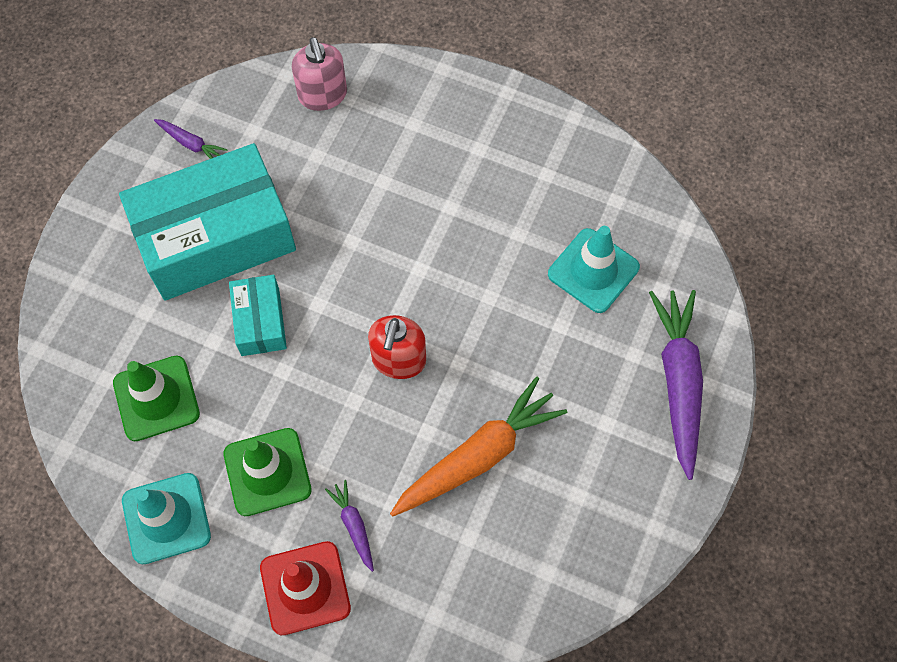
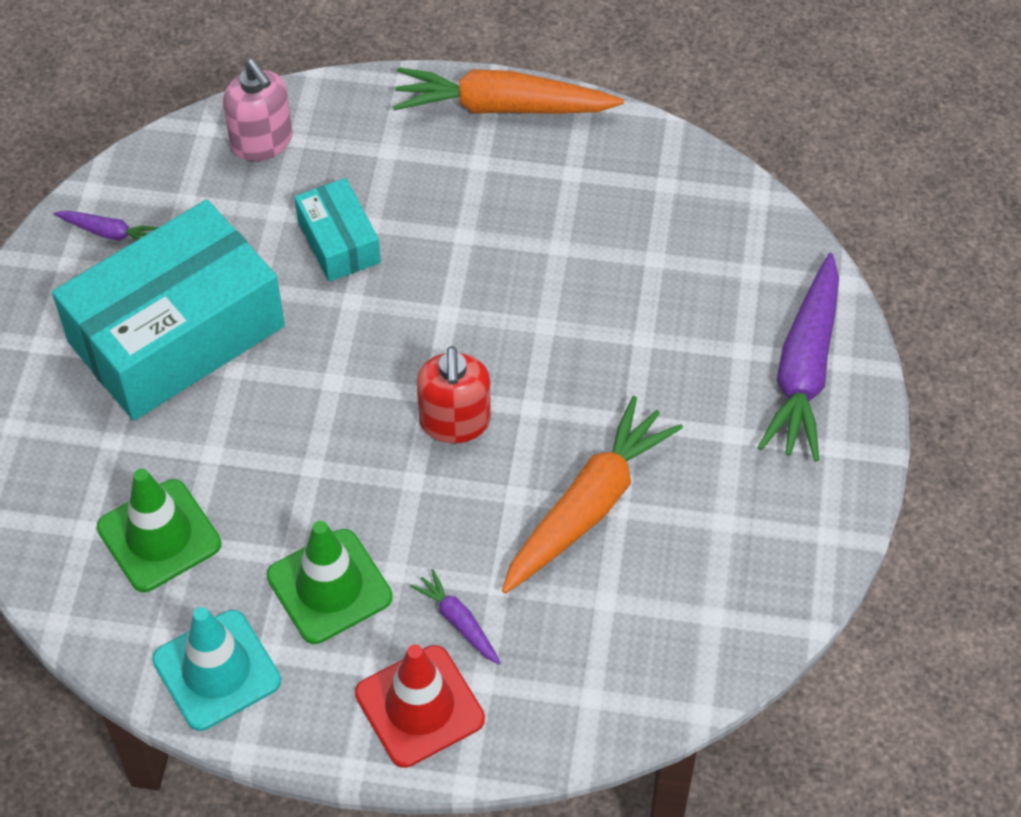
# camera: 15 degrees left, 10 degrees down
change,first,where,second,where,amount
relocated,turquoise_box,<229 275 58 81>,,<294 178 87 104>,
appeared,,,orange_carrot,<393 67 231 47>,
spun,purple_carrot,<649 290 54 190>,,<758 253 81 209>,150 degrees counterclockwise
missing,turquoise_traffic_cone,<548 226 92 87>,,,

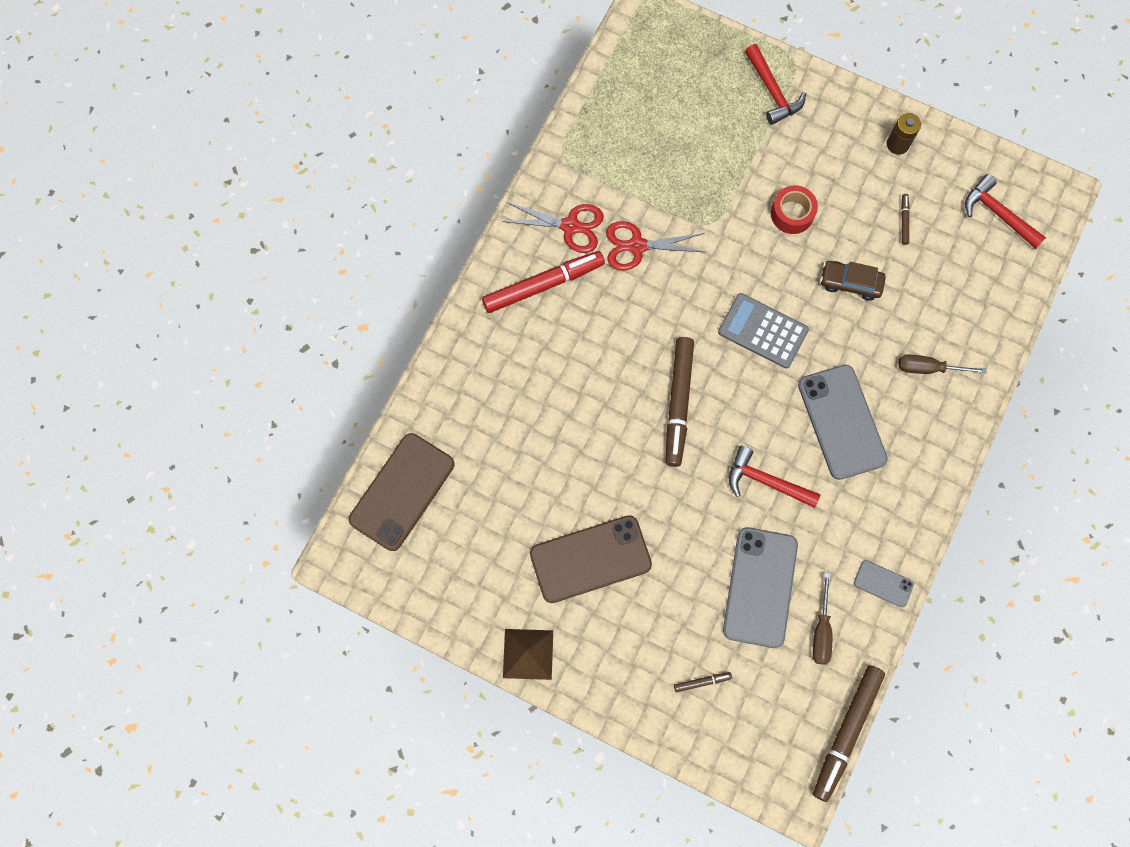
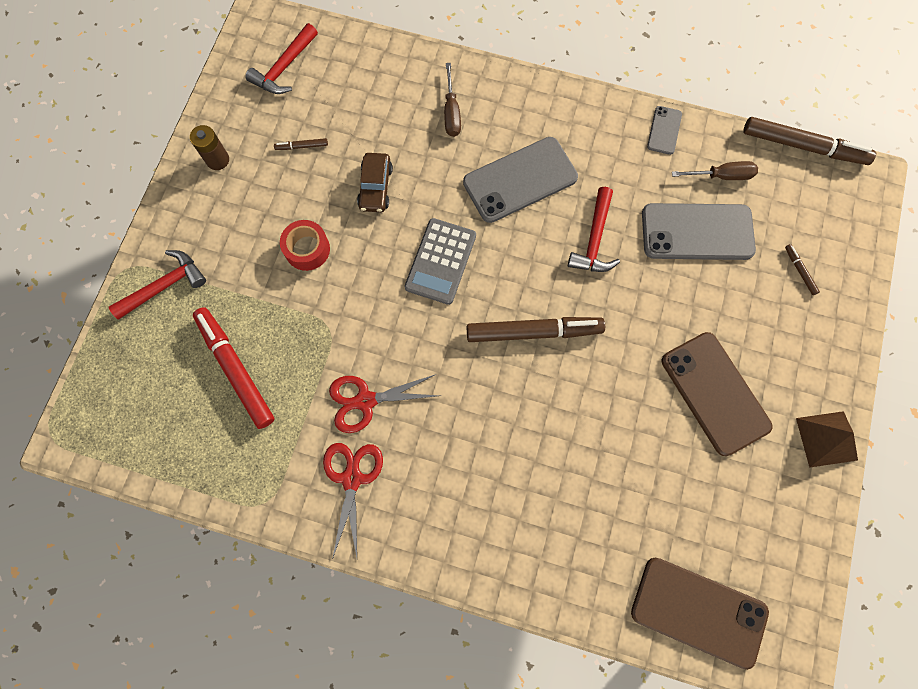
# camera: 100 degrees left, 0 degrees up
change,first,where,second,where,amount
relocated,red_marker,<482 251 123 62>,,<193 307 82 122>,
spun,red_scissors,<606 221 99 49>,,<329 374 111 59>,90 degrees clockwise

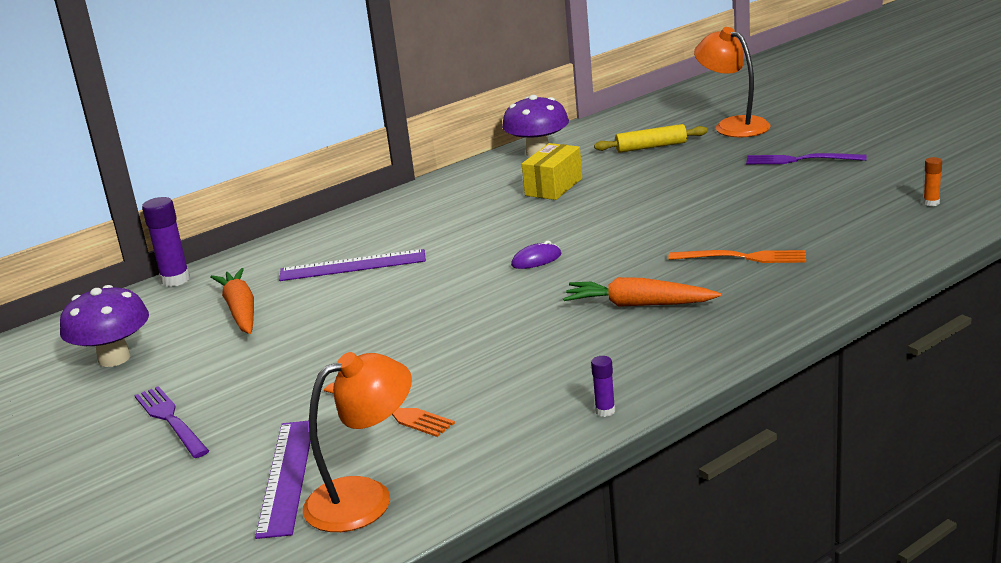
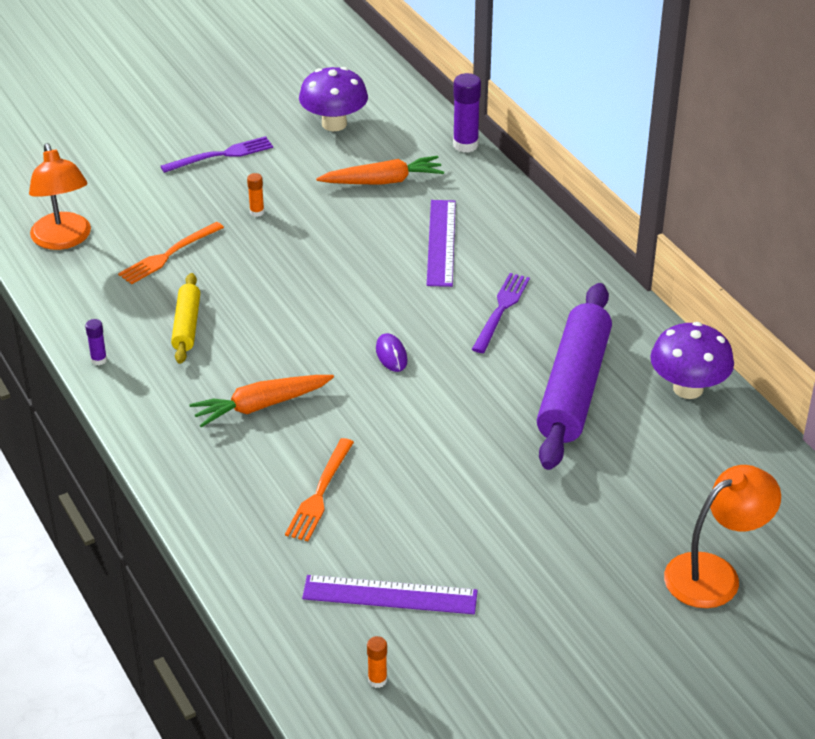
# camera: 95 degrees right, 15 degrees up
change,first,where,second,where,amount
relocated,yellow_rolling_pin,<594 124 114 29>,,<171 273 29 91>,
spun,orange_carrot,<563 277 158 30>,,<189 375 145 52>,135 degrees counterclockwise
appeared,,,orange_glue_stick,<247 173 17 44>,
relocated,purple_ruler,<255 421 55 118>,,<302 575 176 39>,
relocated,purple_fork,<746 153 121 11>,,<472 273 58 80>,
exchanged,yellow_box,<522 143 60 57>,purple_rolling_pin,<537 283 75 187>,

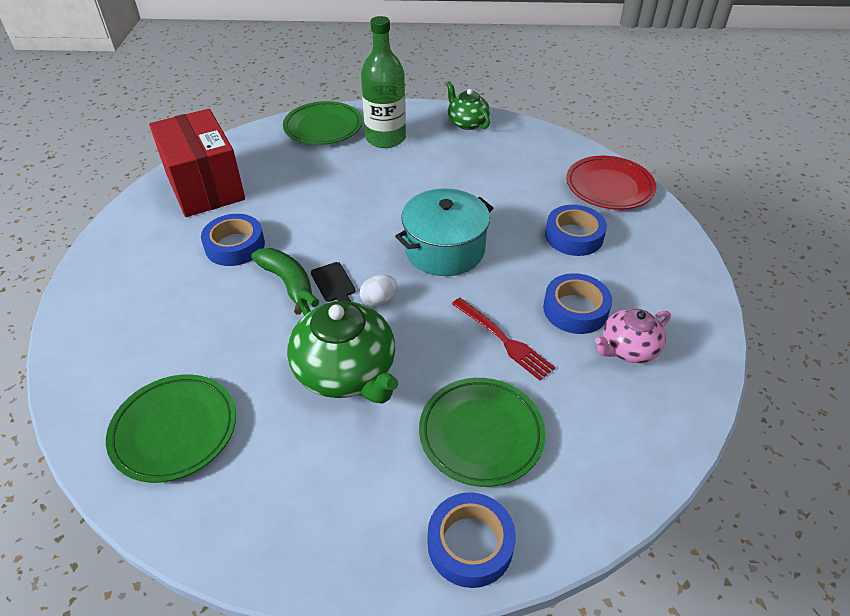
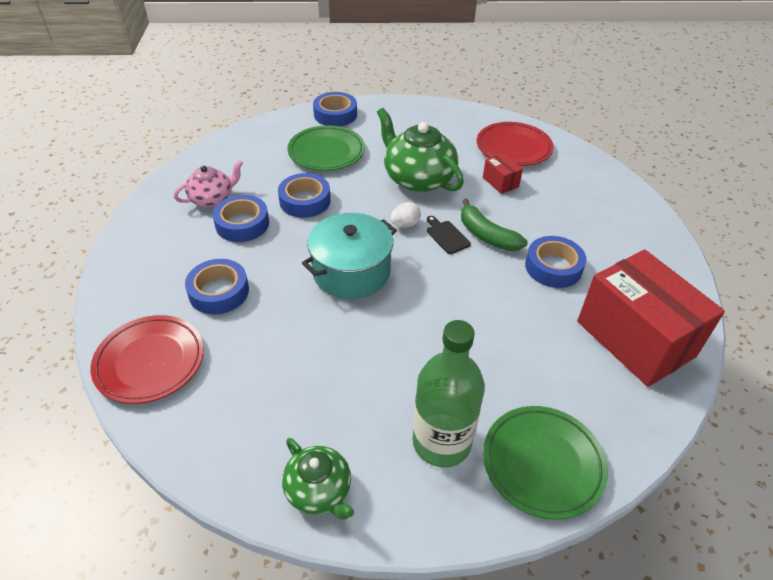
# camera: 175 degrees right, 0 degrees up
change,first,where,second,where,amount
exchanged,red_fork,<452 298 103 82>,blue_tape,<278 173 53 45>,
colour,green_plate,<106 374 130 109>,red_plate,<477 122 77 44>,
appeared,,,red_box,<483 153 40 41>,

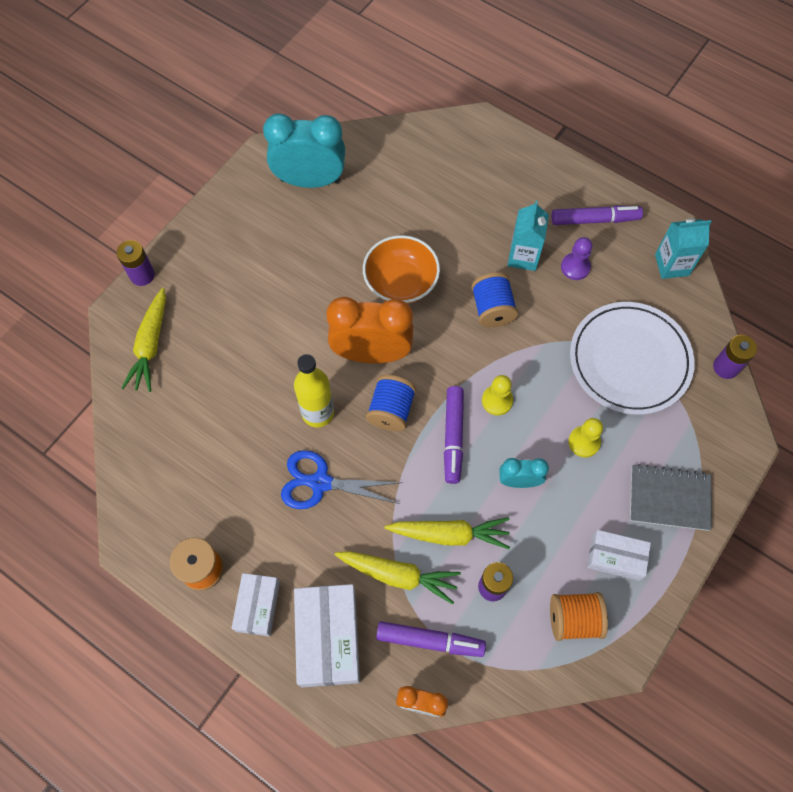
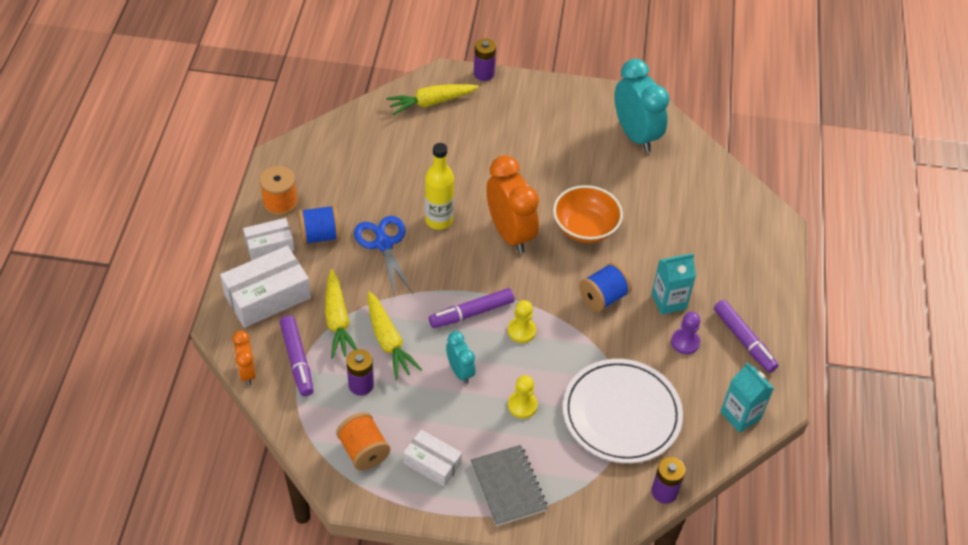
# camera: 60 degrees right, 15 degrees down
change,first,where,second,where,amount
relocated,blue_spool,<366 375 50 56>,,<298 205 43 40>,
spun,white_box,<587 530 64 51>,,<403 430 59 57>,45 degrees counterclockwise

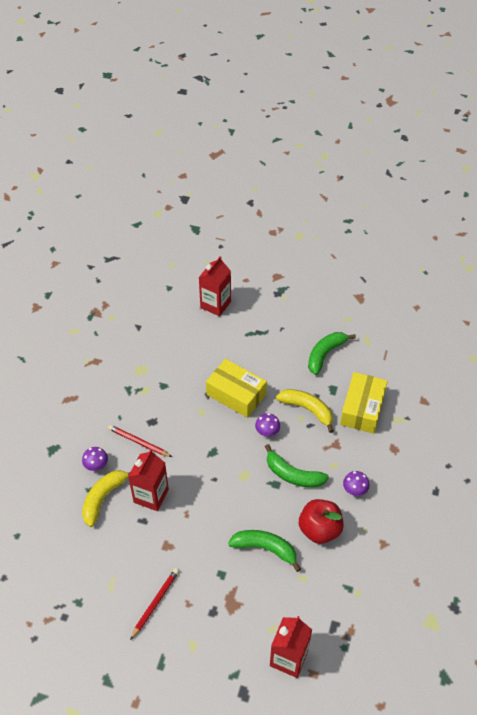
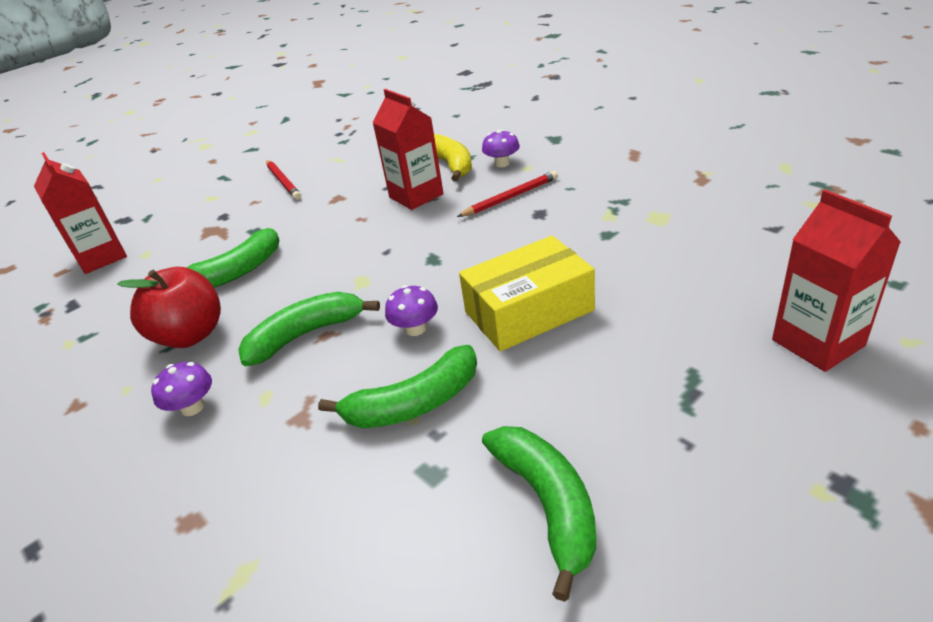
# camera: 125 degrees right, 15 degrees down
change,first,where,second,where,amount
colour,yellow_banana,<276 389 58 44>,green_banana,<318 345 159 83>,
missing,yellow_box,<340 372 48 62>,,,

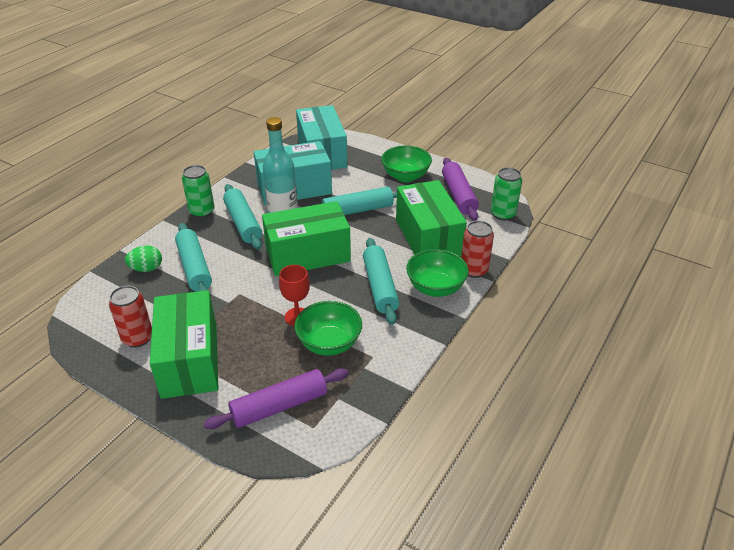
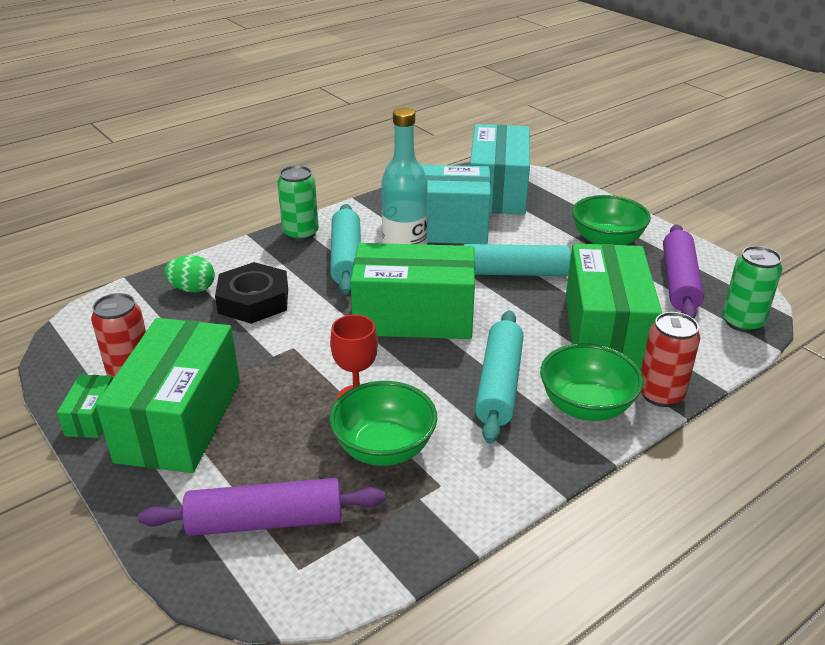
# camera: 20 degrees right, 5 degrees down
change,first,where,second,where,amount
appeared,,,green_box,<57 375 56 63>,
exchanged,turquoise_rolling_pin,<175 223 37 69>,black_nut,<215 262 73 62>,

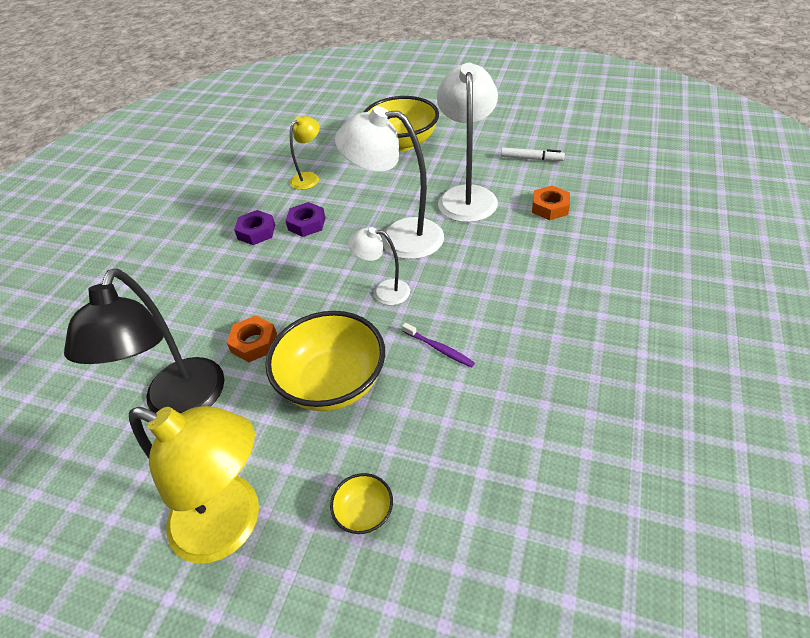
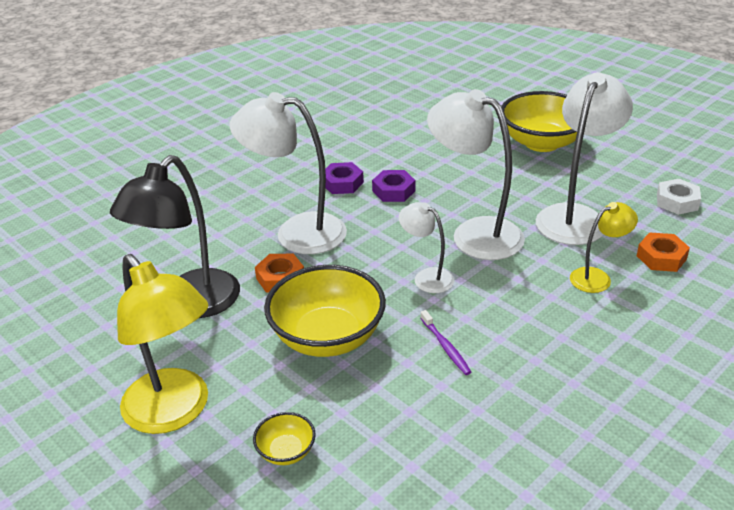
# camera: 25 degrees right, 10 degrees down
change,first,where,second,where,amount
appeared,,,white_lamp,<230 92 117 162>,
relocated,yellow_lamp,<290 116 30 74>,,<570 202 68 91>,
exchanged,white_marker,<501 148 64 13>,white_nut,<657 179 44 36>,

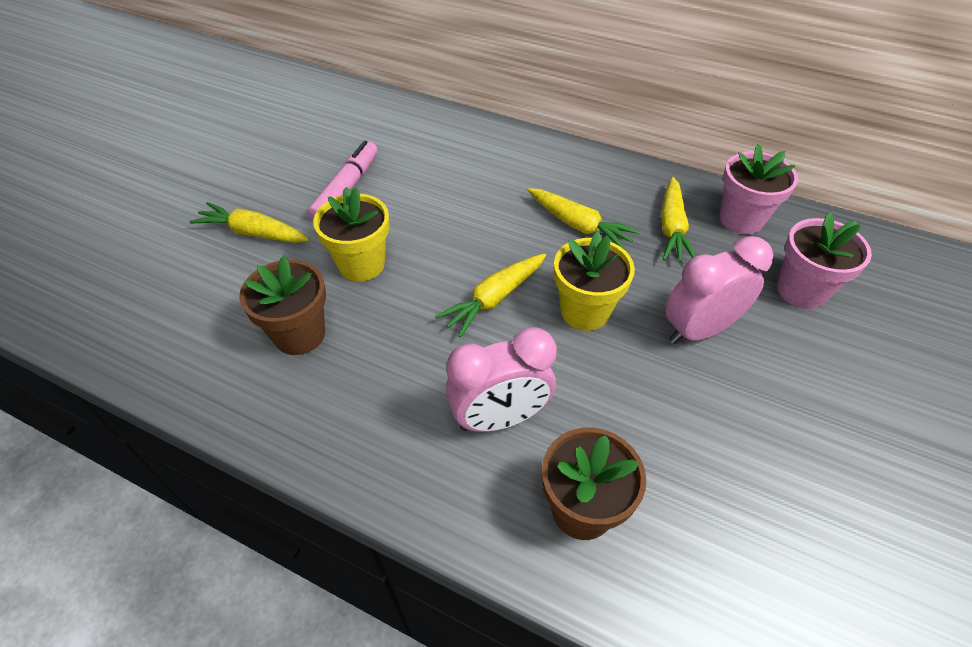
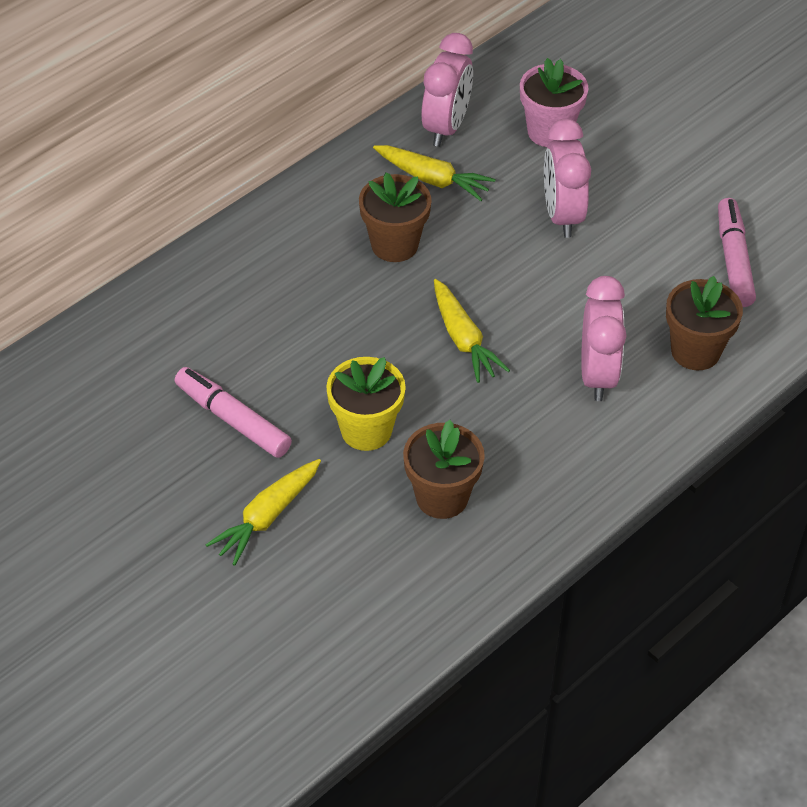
# camera: 70 degrees left, 0 degrees up
change,first,where,second,where,amount
exchanged,yellow_carrot,<528 188 112 62>,brown_flower_pot,<359 173 73 89>,
exchanged,pink_flower_pot,<719 144 79 91>,pink_clock,<421 33 52 114>,
appeared,,,pink_marker,<718 198 38 109>,
missing,yellow_flower_pot,<554 232 81 99>,,,

